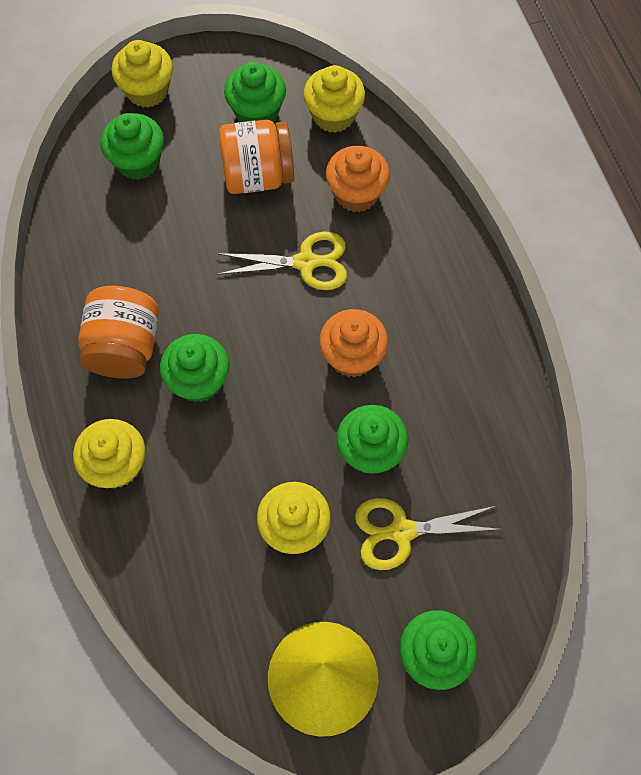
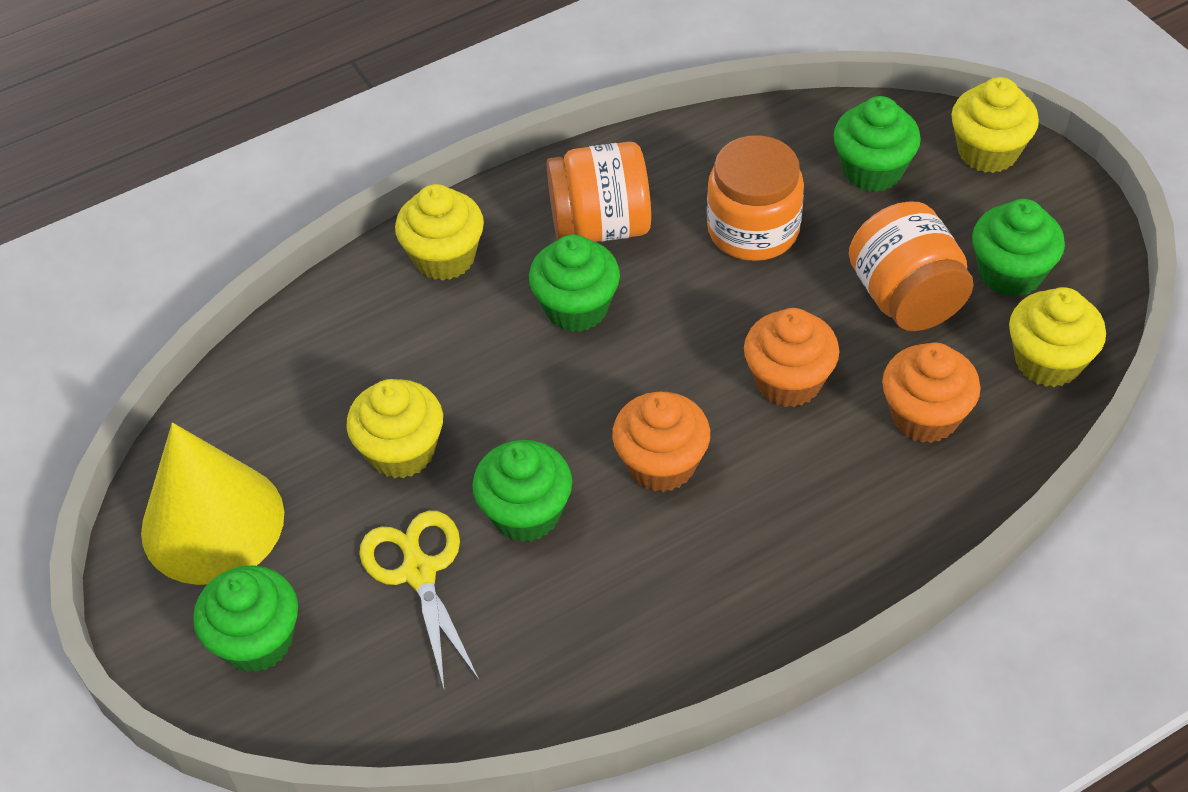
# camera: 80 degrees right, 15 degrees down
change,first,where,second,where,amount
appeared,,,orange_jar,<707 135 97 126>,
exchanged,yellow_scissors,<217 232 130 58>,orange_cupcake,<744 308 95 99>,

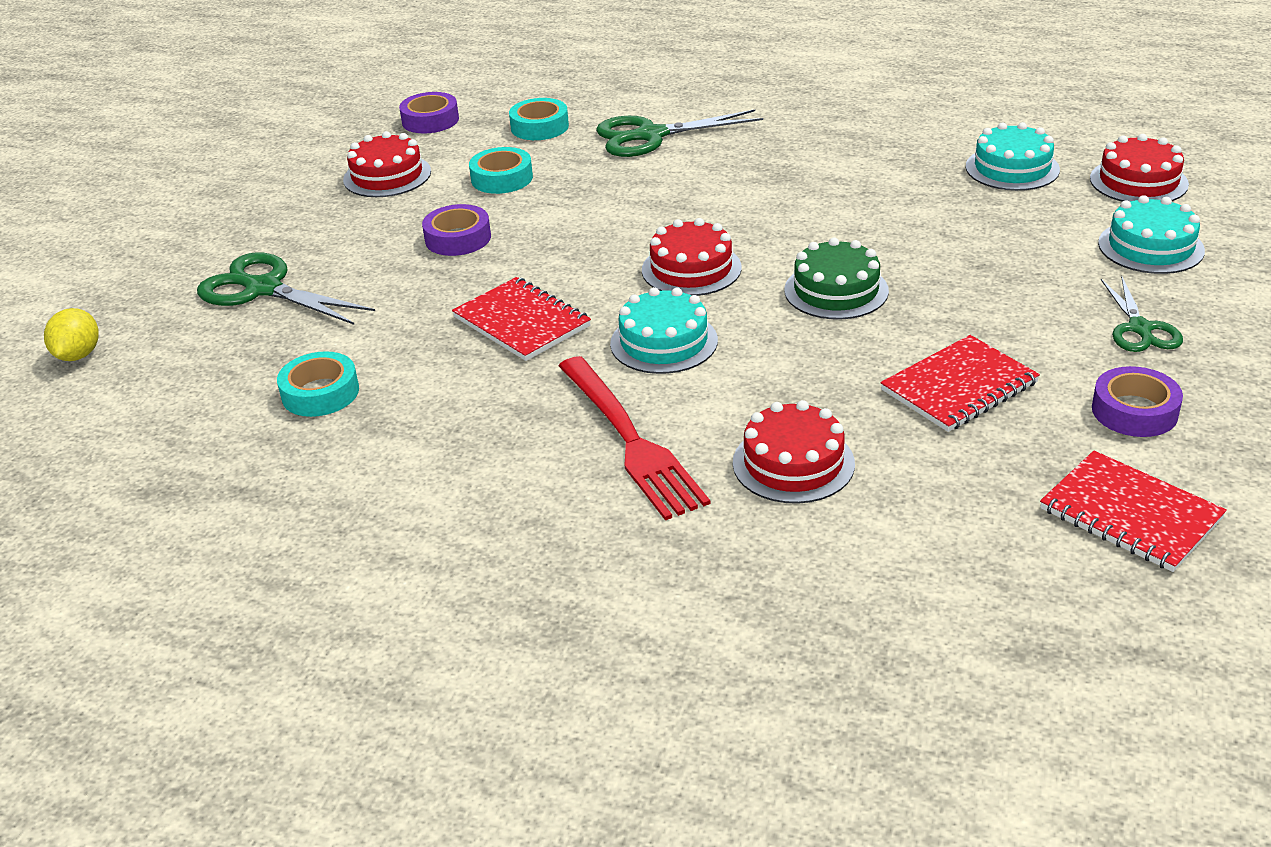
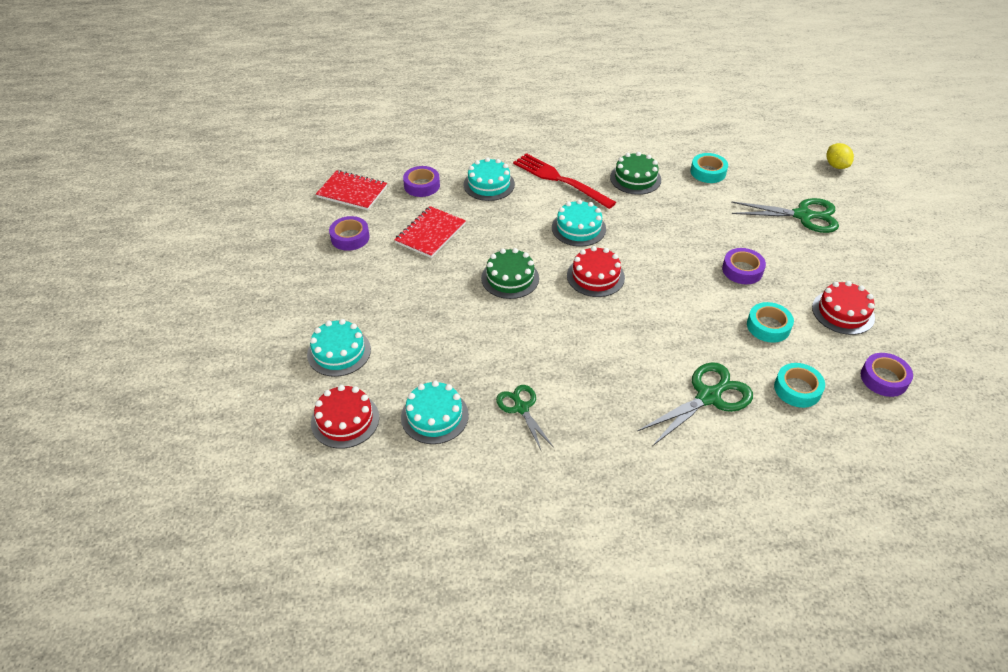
# camera: 155 degrees right, 10 degrees up
change,first,where,second,where,amount
appeared,,,purple_tape,<403 166 37 31>,
colour,red_cake,<733 400 122 104>,turquoise_cake,<463 157 52 44>,
relocated,green_scissors,<1101 276 82 76>,,<496 385 57 67>,
appeared,,,green_cake,<610 152 51 43>,
missing,red_notebook,<452 277 139 84>,,,

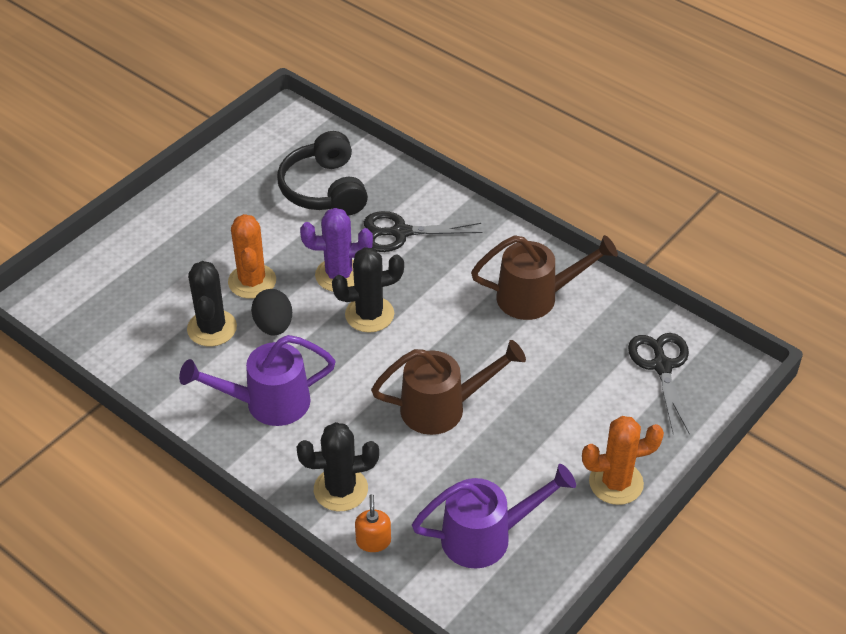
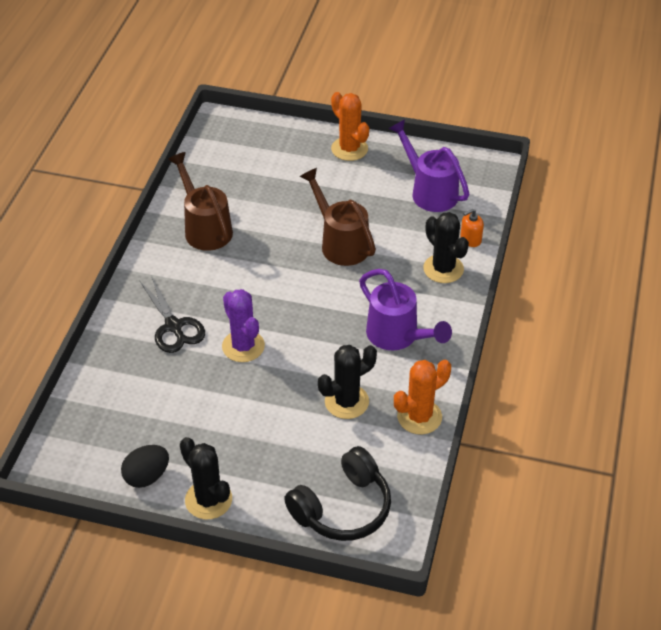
# camera: 115 degrees left, 0 degrees up
change,first,where,second,where,amount
relocated,black_egg,<251 289 41 46>,,<121 445 48 43>,
relocated,black_cactus,<332 247 72 86>,,<180 437 52 83>,
relocated,black_headphones,<277 131 91 84>,,<284 446 107 95>,
relocated,orange_cactus,<228 214 48 85>,,<394 360 57 75>,
missing,black_scissors,<628 333 62 102>,,,

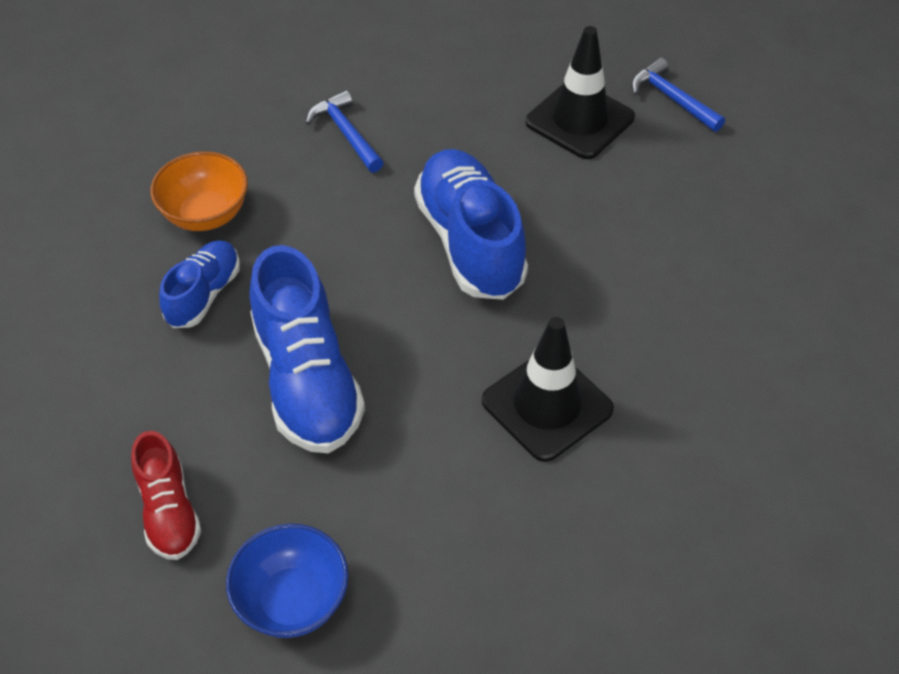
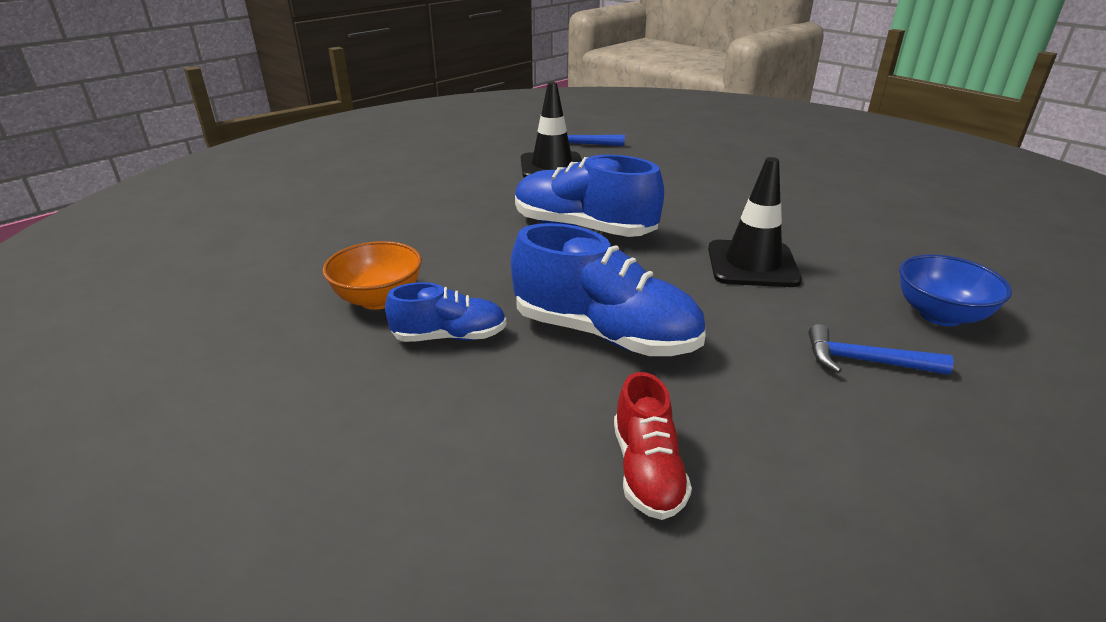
# camera: 45 degrees left, 20 degrees down
change,first,where,second,where,amount
spun,blue_shoe,<159 241 81 87>,,<385 282 121 60>,105 degrees clockwise
spun,red_shoe,<131 431 70 129>,,<614 372 78 148>,60 degrees clockwise
relocated,blue_hammer,<306 90 78 82>,,<808 324 146 51>,
relocated,blue_bowl,<226 524 123 114>,,<899 254 113 72>,

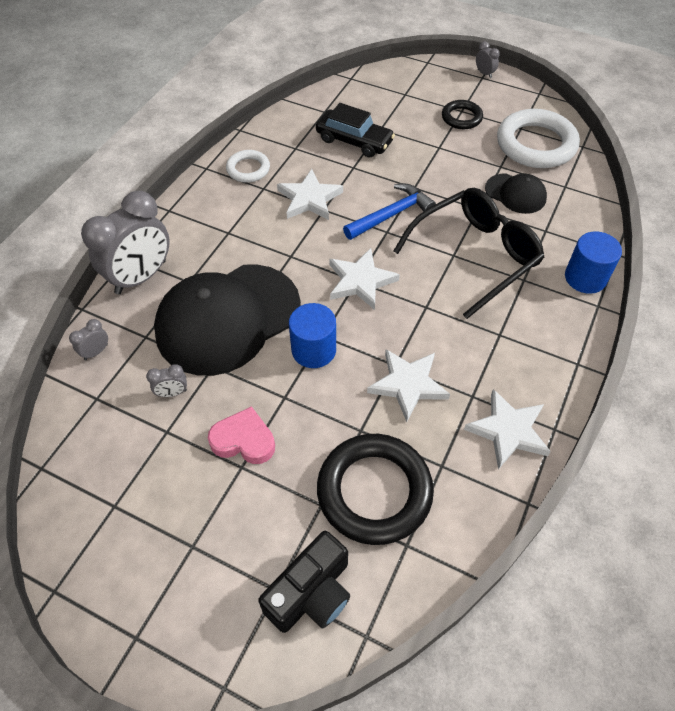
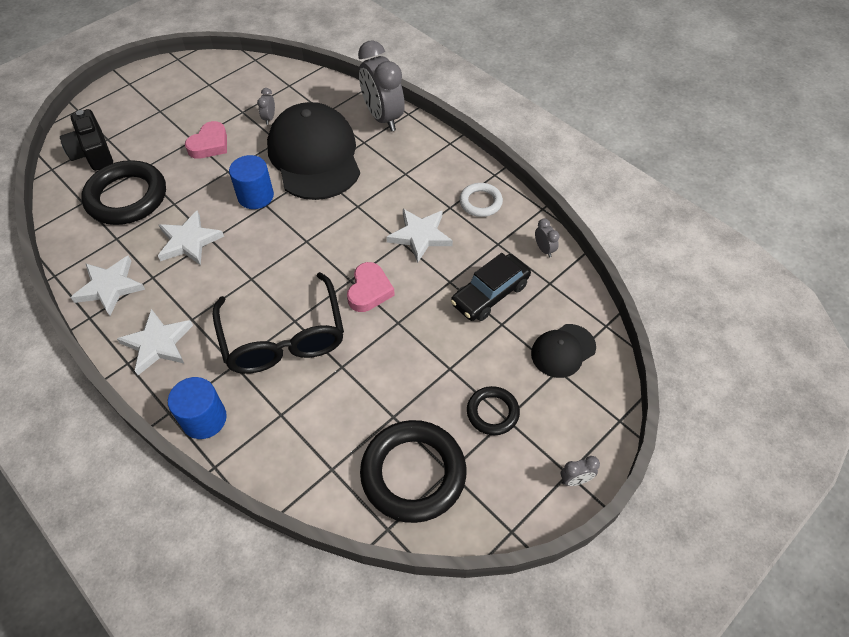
# camera: 110 degrees right, 0 degrees up
change,first,where,second,where,amount
relocated,white_star,<329 248 71 62>,,<117 309 76 66>,
exchanged,blue_hammer,<343 184 93 56>,pink_heart,<347 262 48 50>,
colour,white_ring,<497 109 83 59>,black_ring,<360 420 107 103>,
relocated,black_cap,<485 174 62 40>,,<531 324 65 54>,
relocated,grey_clock,<69 319 39 41>,,<535 218 25 39>,

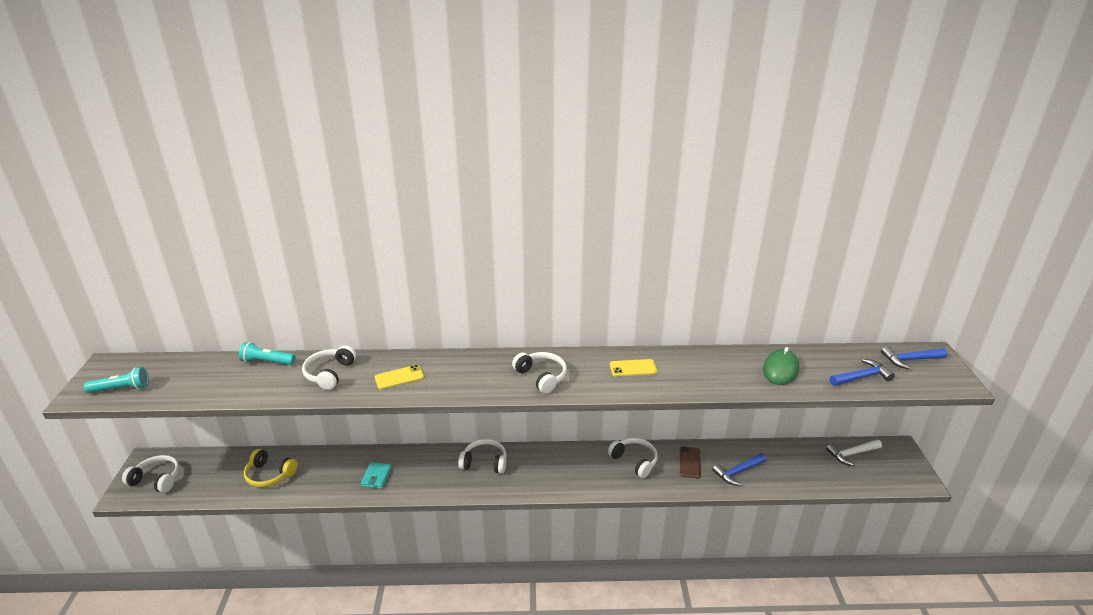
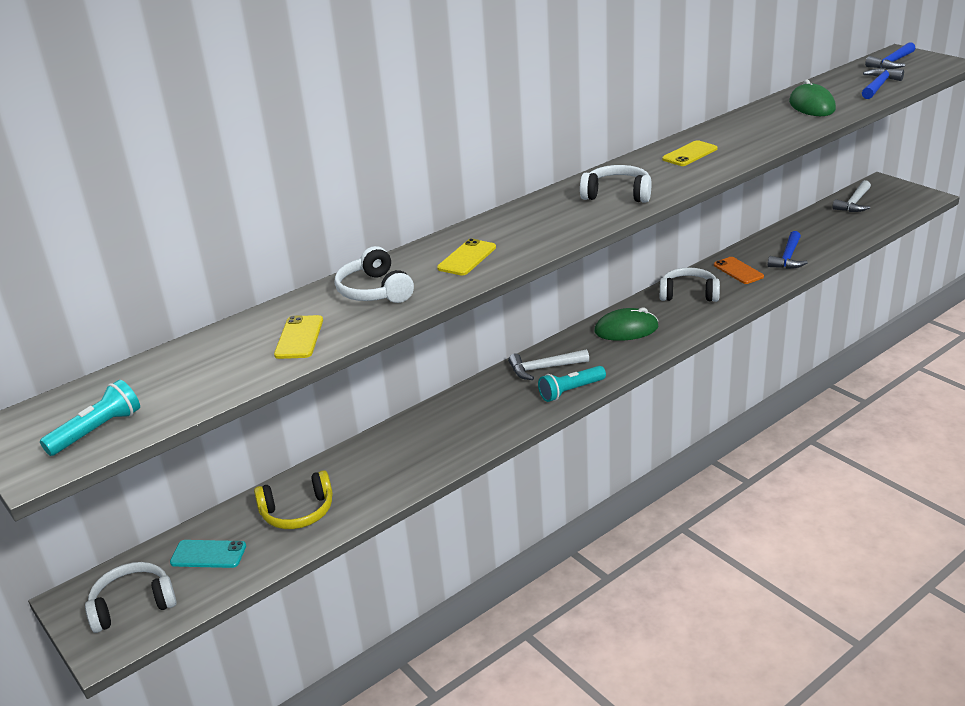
# camera: 35 degrees left, 0 degrees up
change,first,where,second,where,amount
appeared,,,turquoise_phone,<170 540 76 28>,
appeared,,,yellow_phone,<274 315 49 44>,
exchanged,white_headphones,<459 439 47 35>,white_hammer,<508 349 81 31>,
relocated,turquoise_flashlight,<239 342 56 23>,,<538 366 68 36>,
appeared,,,green_mouse,<594 307 64 34>,
colour,brown_phone,<680 446 21 32>,orange_phone,<714 257 50 27>,
missing,turquoise_wallet,<361 462 31 27>,,,

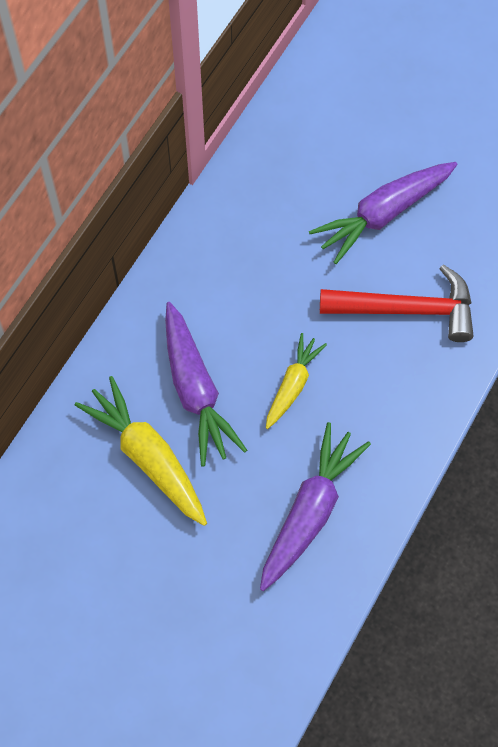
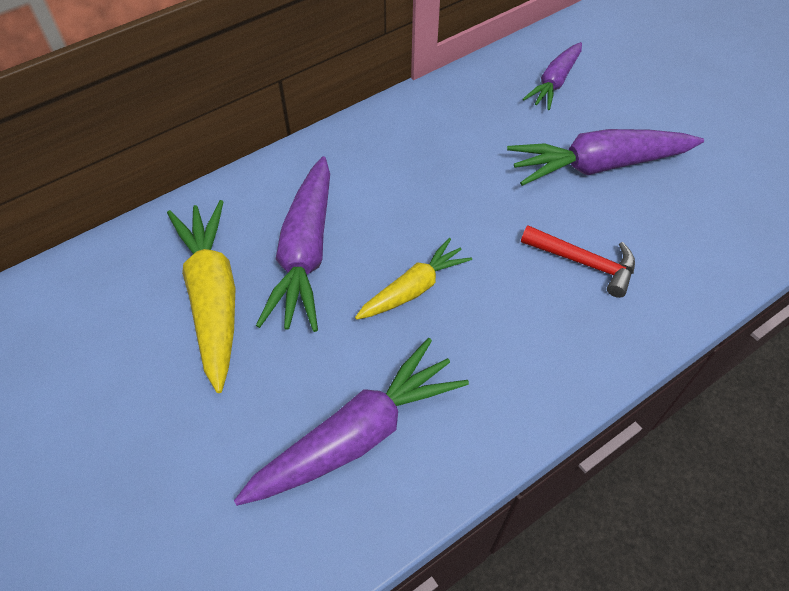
# camera: 25 degrees right, 10 degrees down
change,first,where,second,where,amount
size,red_hammer,<320 264 154 78>,,<521 225 114 73>,x0.61
appeared,,,purple_carrot,<523 42 59 68>,

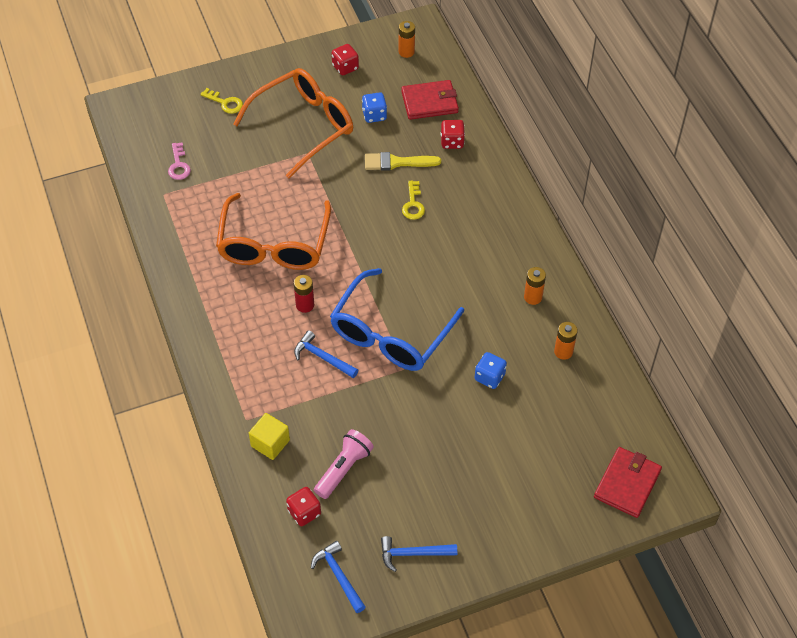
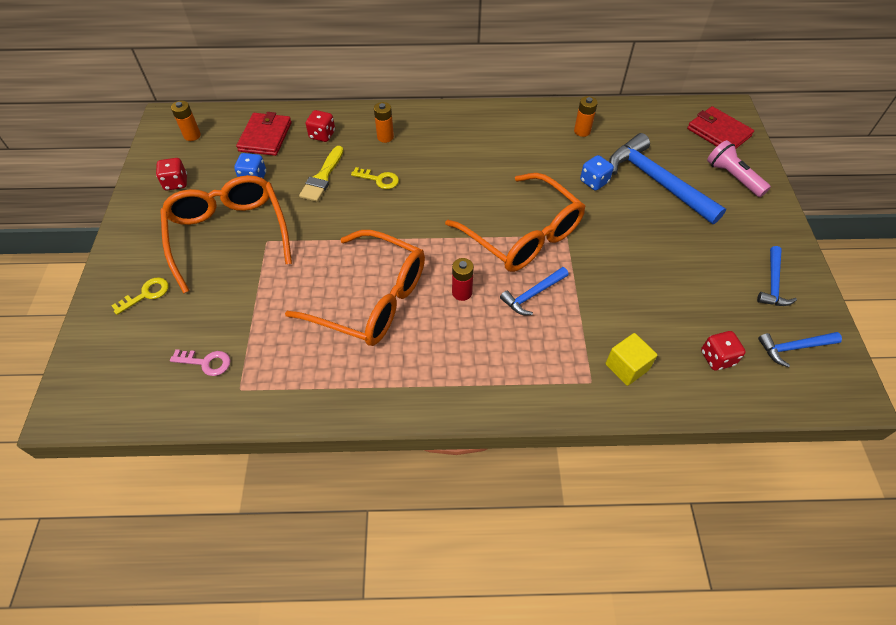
# camera: 70 degrees left, 0 degrees up
change,first,where,second,where,amount
relocated,orange_battery,<524 267 22 38>,,<374 102 20 41>,
colour,blue_glasses,<330 268 134 103>,orange_glasses,<445 173 140 99>,
appeared,,,blue_hammer,<609 133 117 91>,
relocated,pink_flashlight,<314 429 60 70>,,<707 140 64 57>,

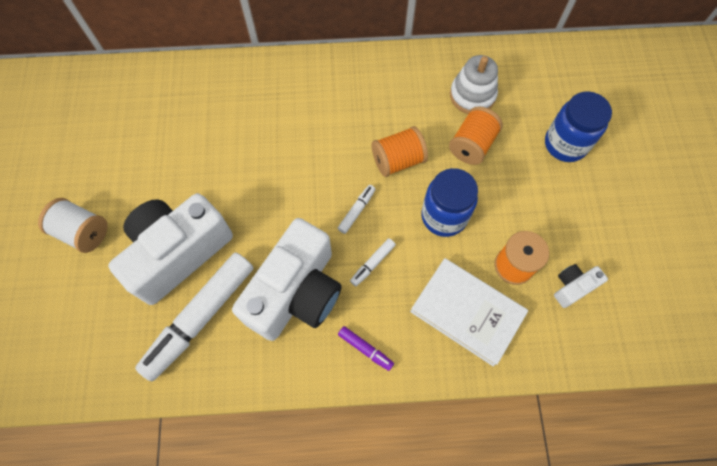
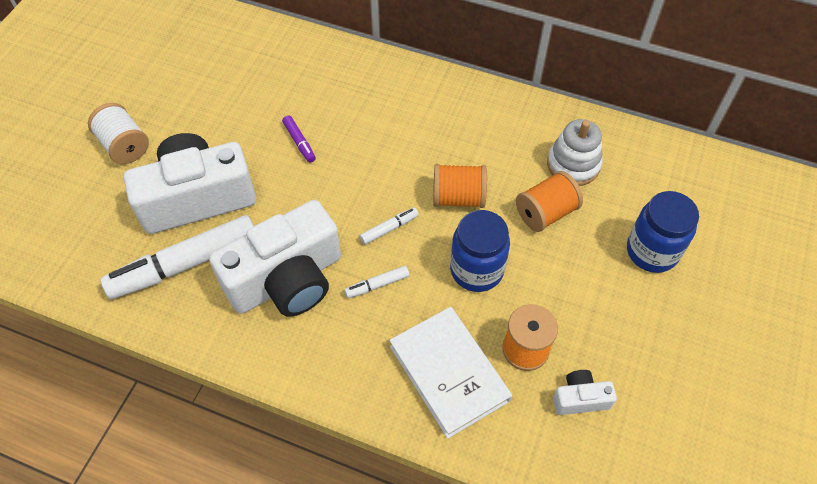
# camera: 25 degrees right, 10 degrees down
change,first,where,second,where,amount
relocated,purple_marker,<338 326 56 45>,,<282 115 34 48>,

